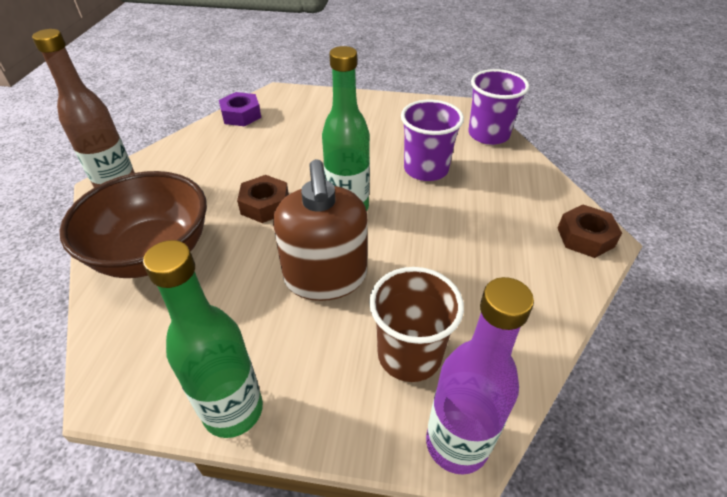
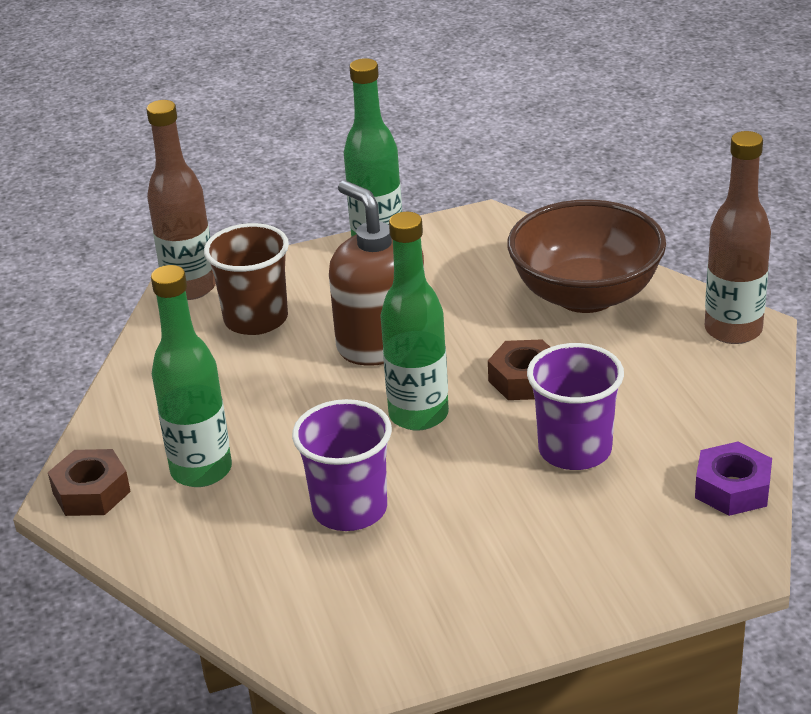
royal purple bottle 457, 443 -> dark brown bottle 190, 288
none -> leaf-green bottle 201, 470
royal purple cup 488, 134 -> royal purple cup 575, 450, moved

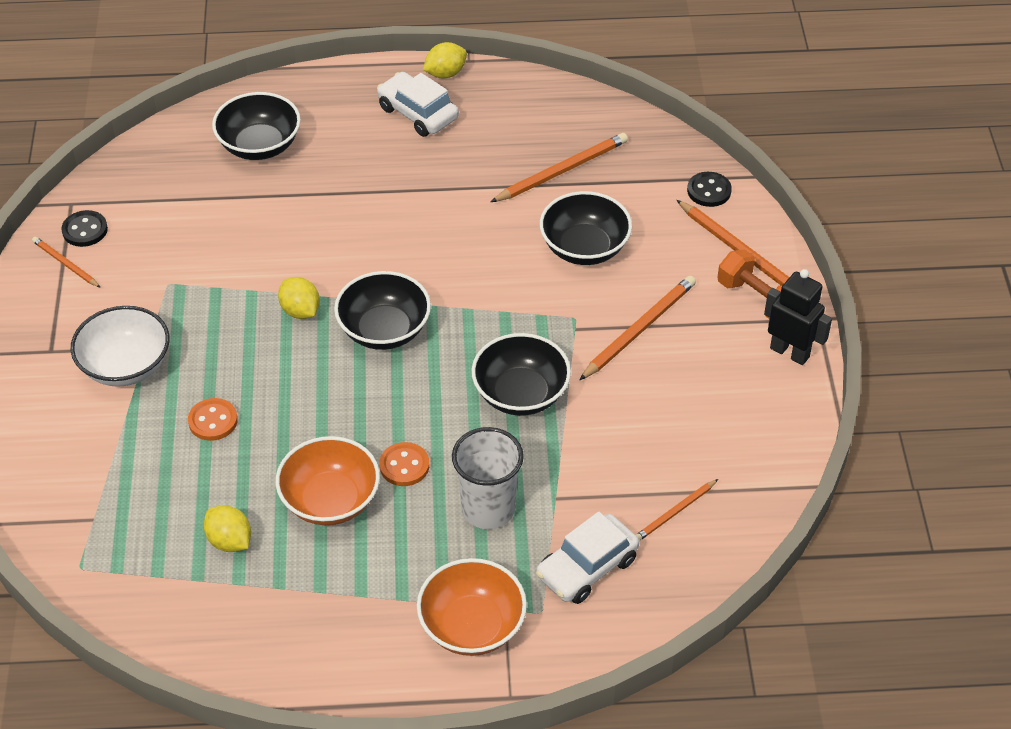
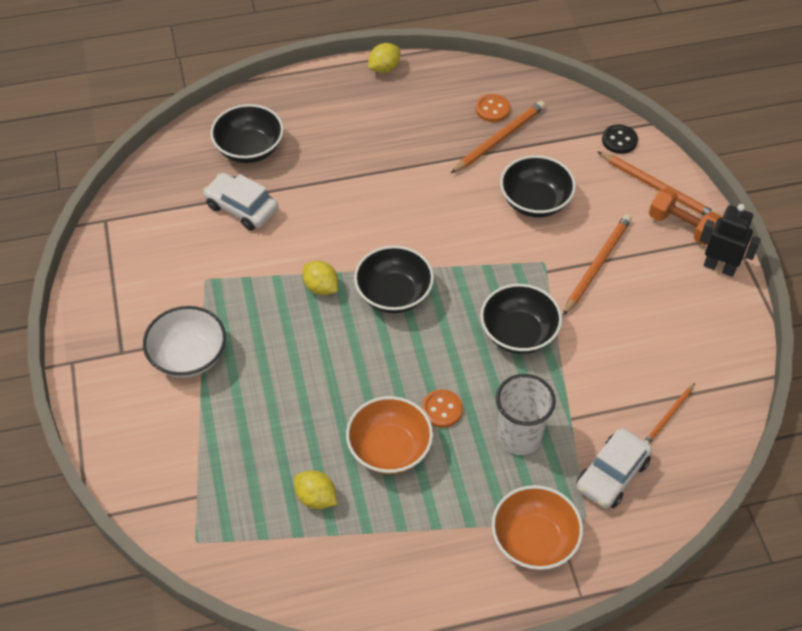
white toy car 417, 113 -> white toy car 241, 208, moved
bright orange sewing button 213, 421 -> bright orange sewing button 492, 109, moved
bright orange pencil 65, 264 -> none
black sewing button 85, 230 -> none

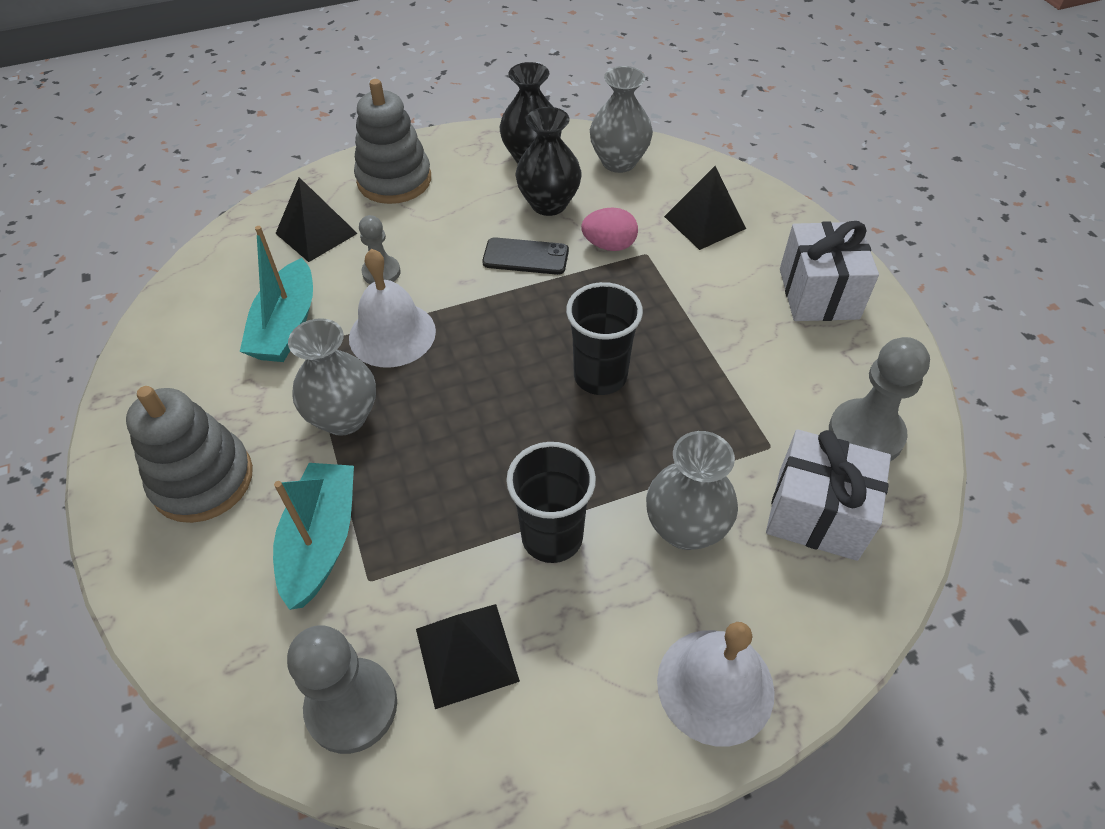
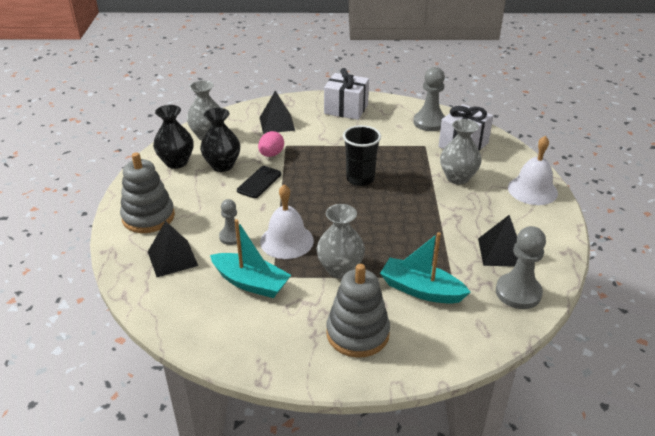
black cup 552, 537 -> none

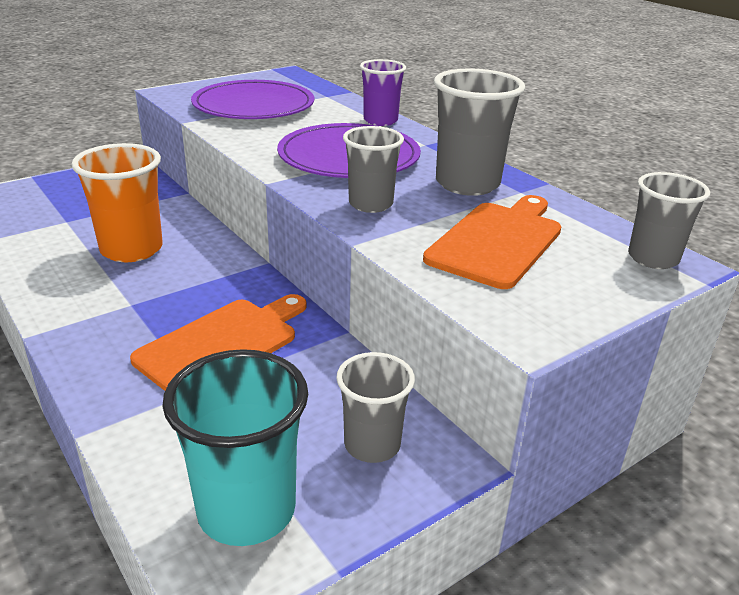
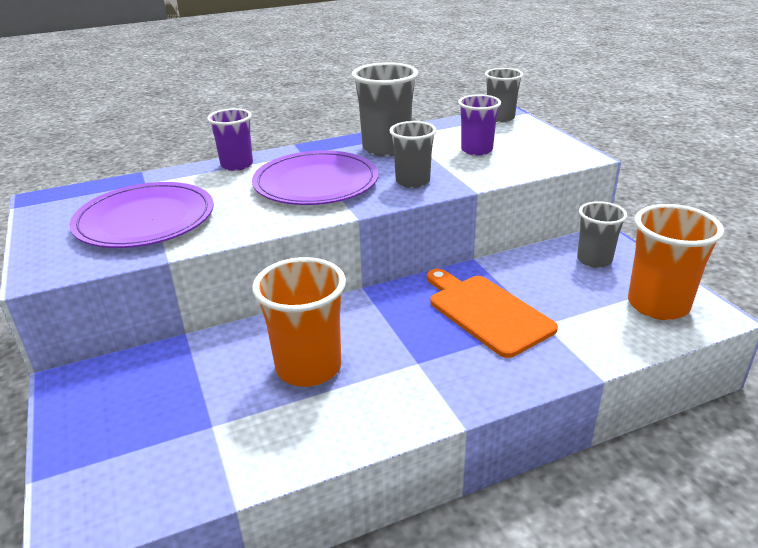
bright orange bread board 498, 241 -> royal purple cup 476, 150
teal cup 246, 510 -> bright orange cup 658, 305

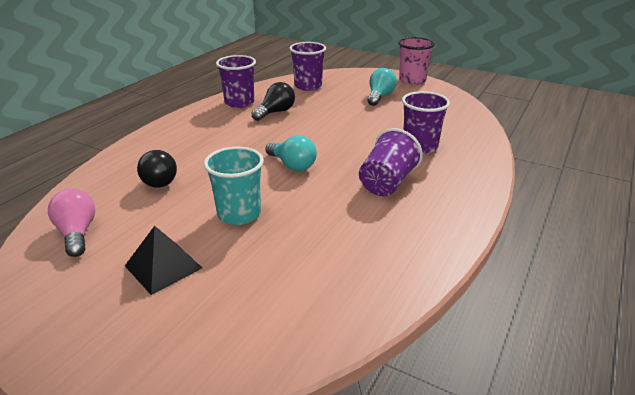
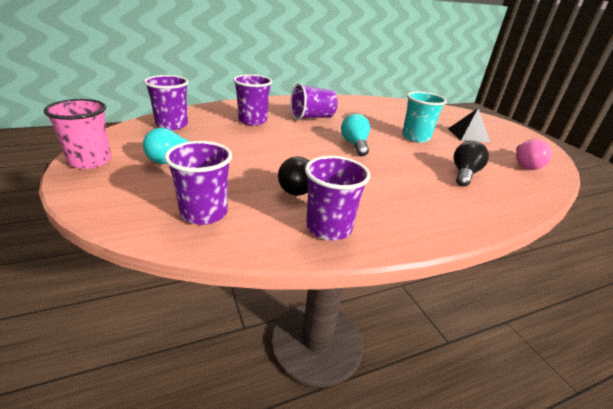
none -> royal purple cup 172, 125

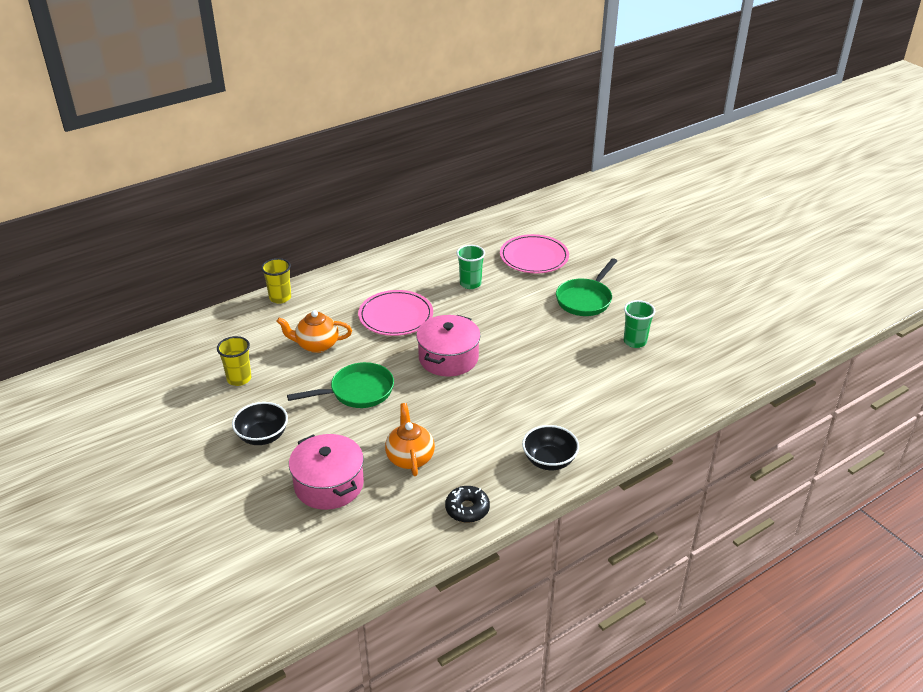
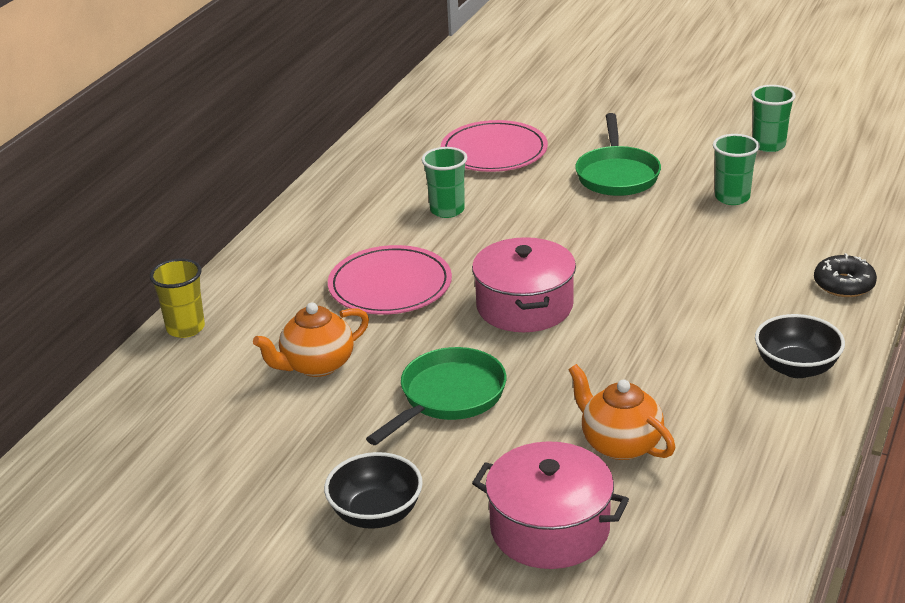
none -> leaf-green cup 769, 145
black donut 467, 509 -> black donut 844, 284, moved
yellow cup 239, 379 -> none

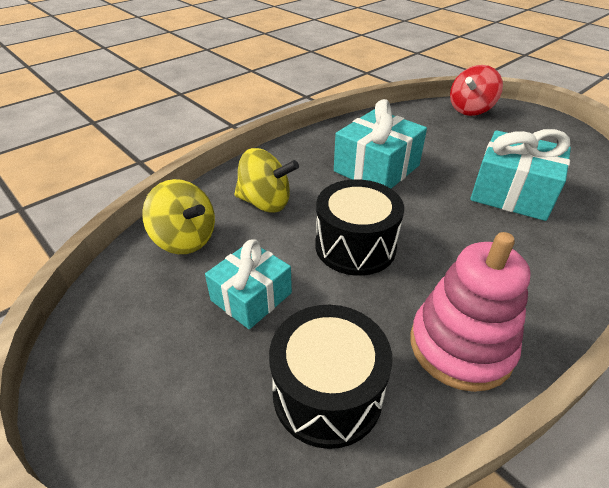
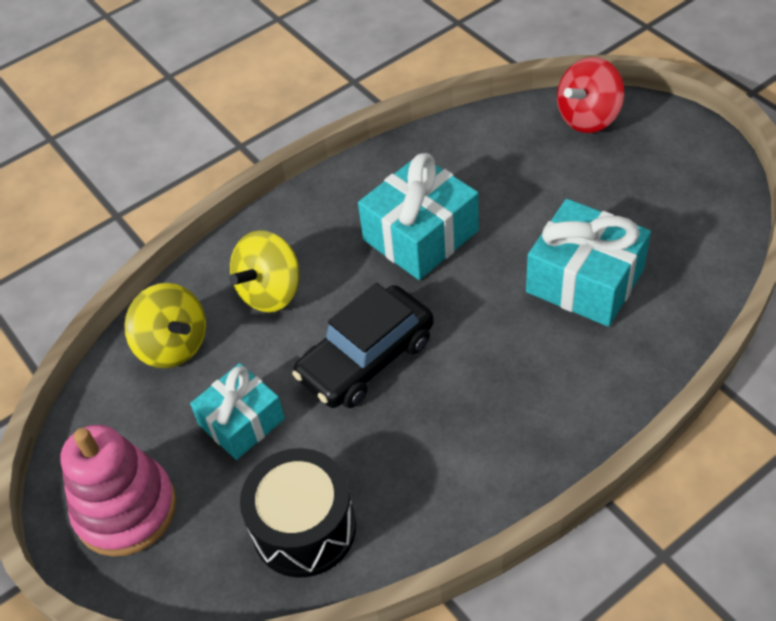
pink ring stacker 460, 346 -> pink ring stacker 126, 509, moved
yellow whirligig 265, 203 -> yellow whirligig 270, 292, 105 degrees clockwise
black drum 355, 246 -> black toy car 366, 359

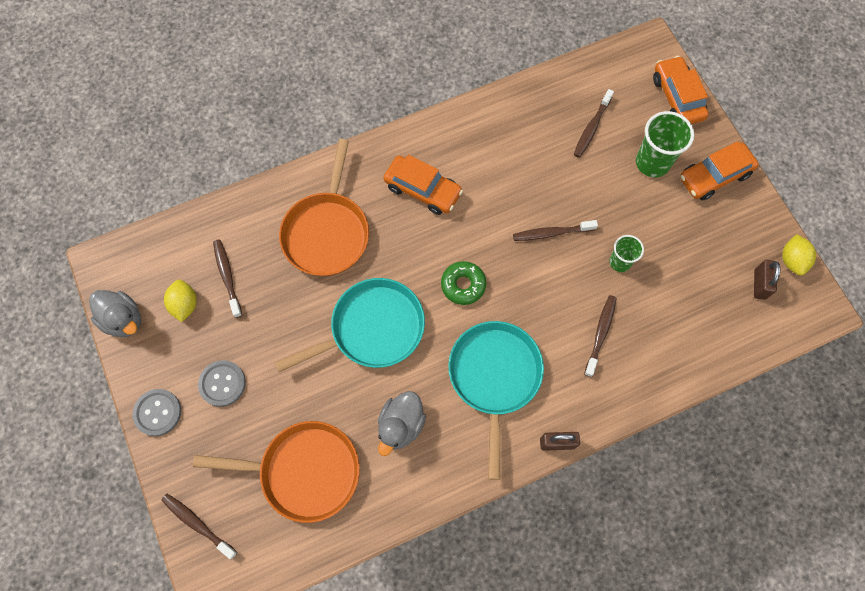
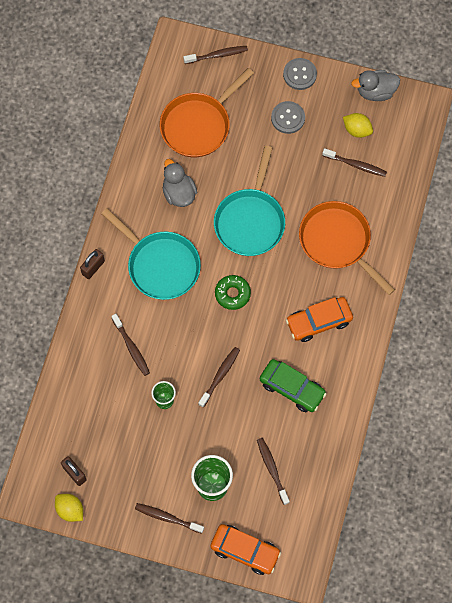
bright orange toy car 714, 176 -> dark brown dental brush 167, 518
none -> leaf-green toy car 292, 388

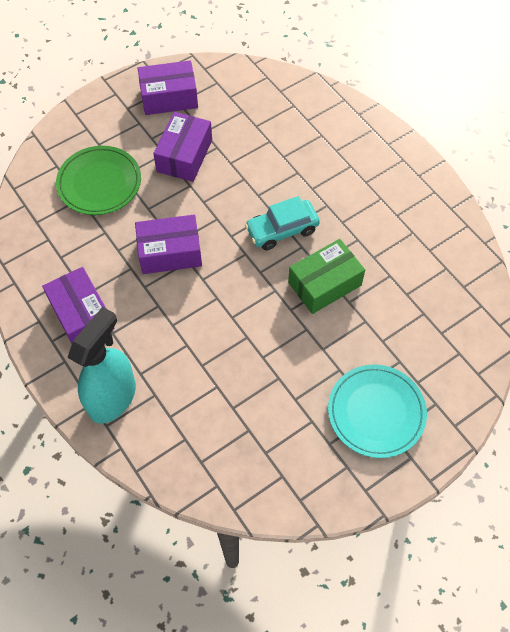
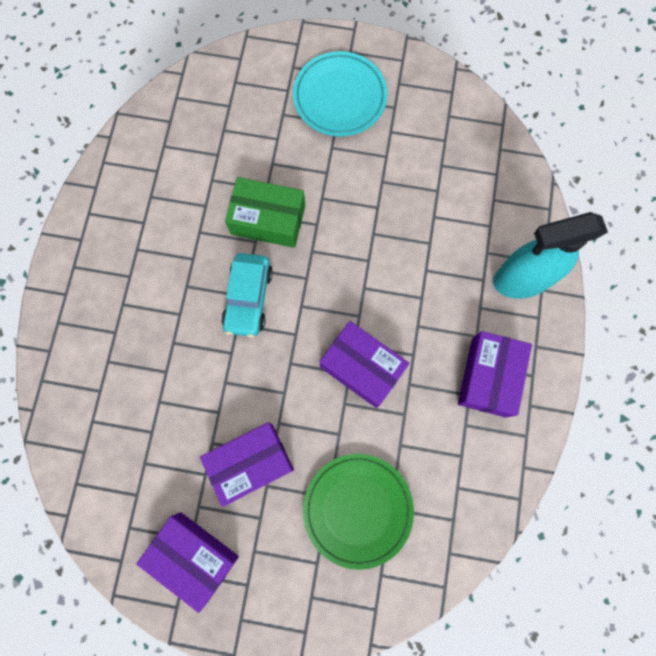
teal toy car 282, 230 -> teal toy car 248, 298, 75 degrees clockwise

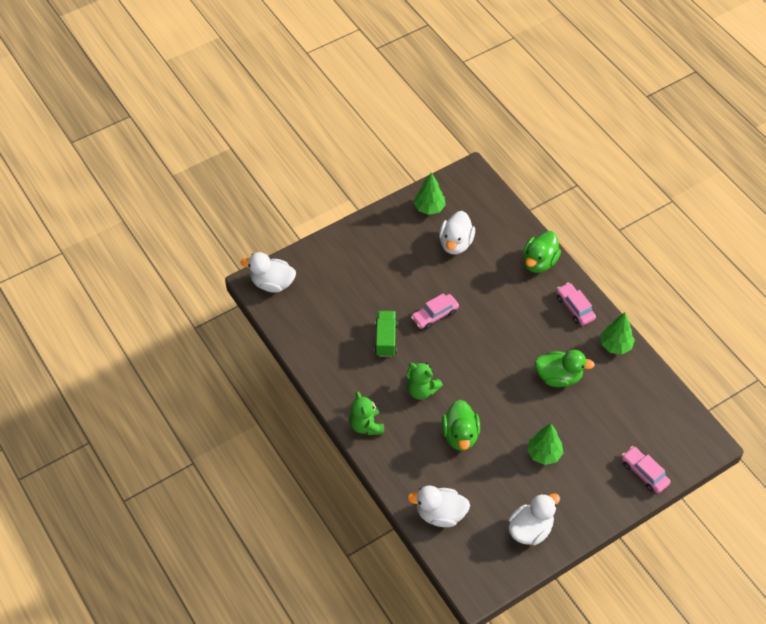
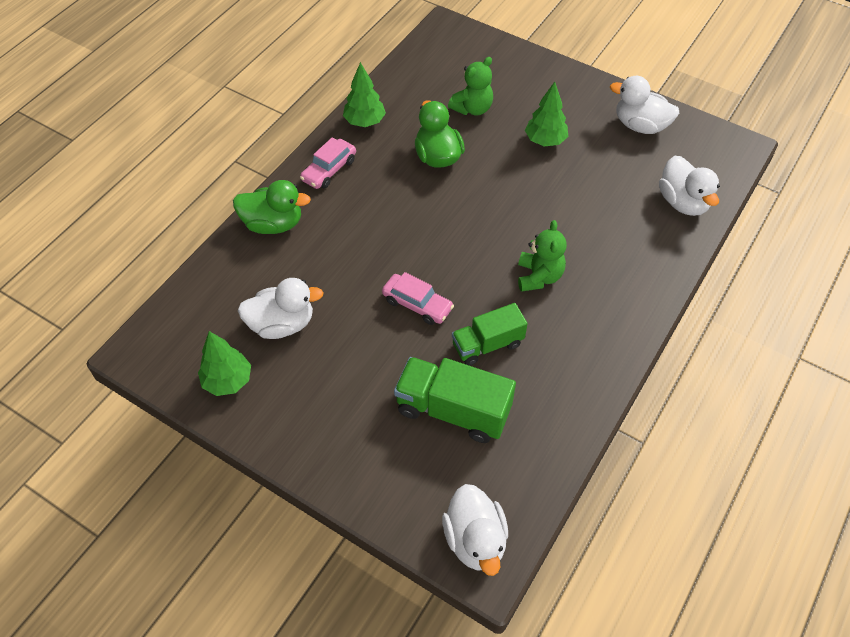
none -> leaf-green toy truck 453, 410
leaf-green stuffed bear 366, 425 -> leaf-green stuffed bear 472, 108, moved
leaf-green toy duck 460, 435 -> none
pink toy car 644, 473 -> none

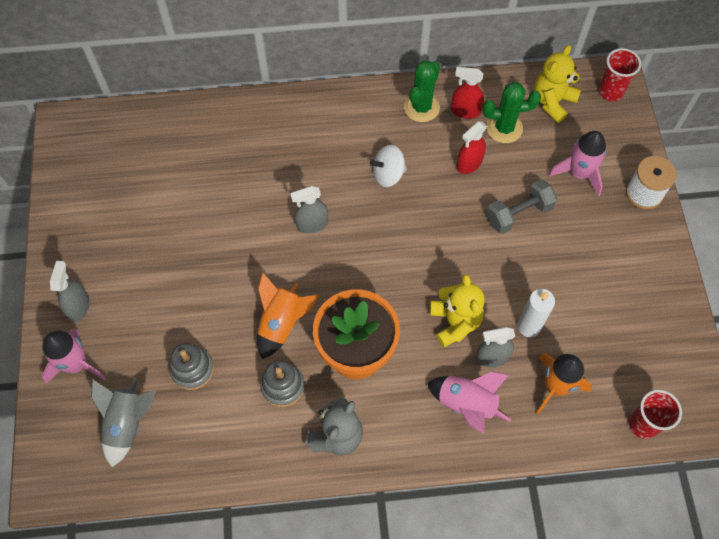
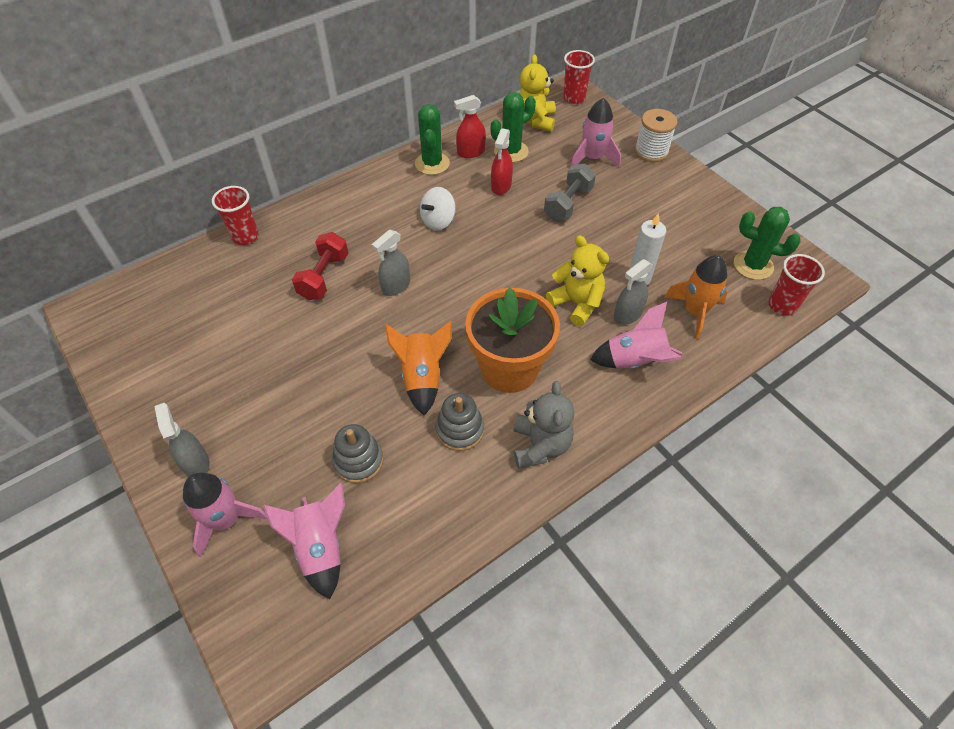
none -> red cup 245, 237
ash-grey spaceship 128, 424 -> pink spaceship 320, 547
none -> red hand weight 324, 277
none -> leaf-green saguaro cactus 753, 265

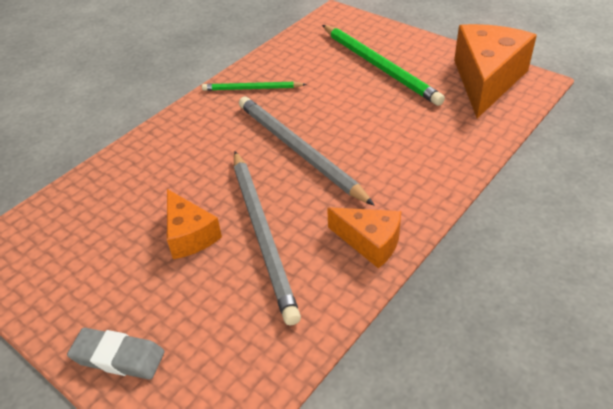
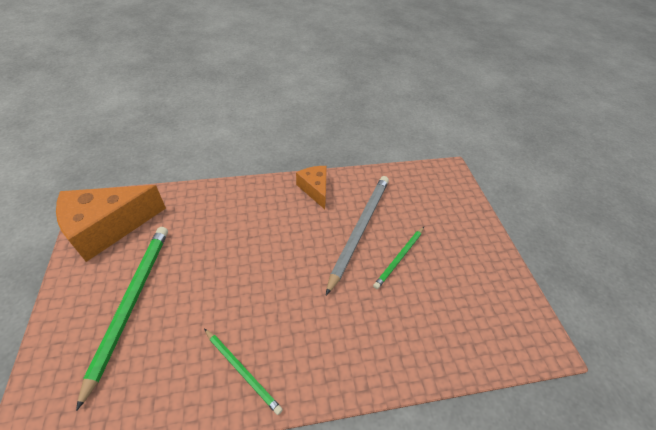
bright orange piece of cheese 189, 235 -> leaf-green pencil 399, 258
ash-grey gum eraser 118, 357 -> none
ash-grey pencil 298, 150 -> none

